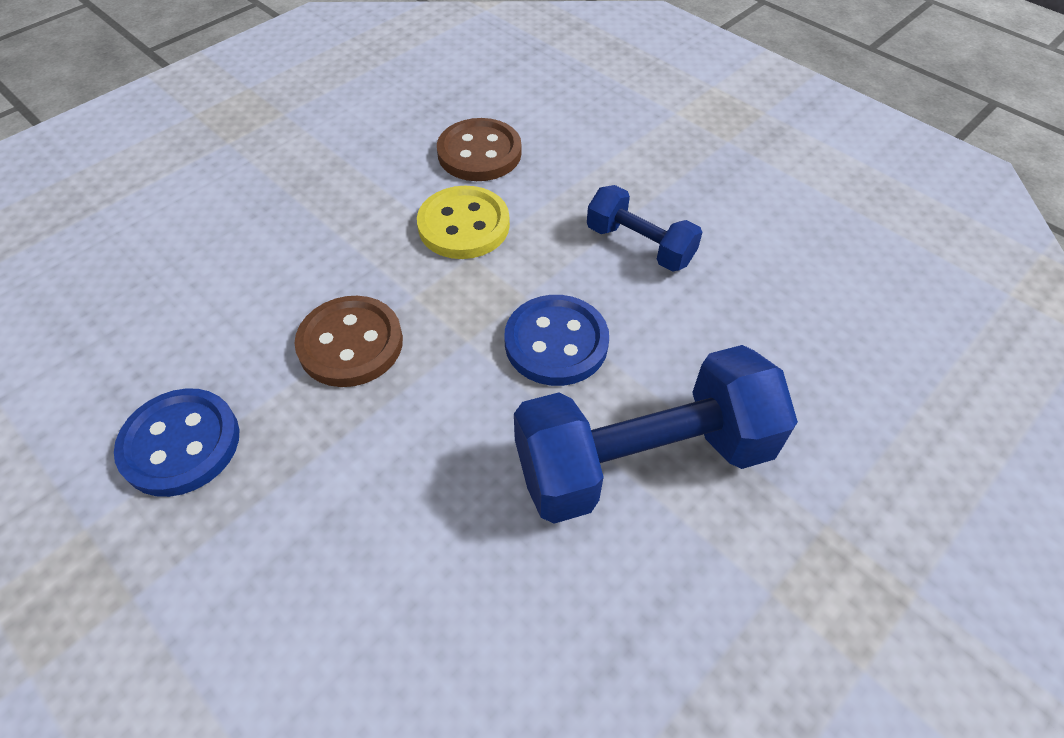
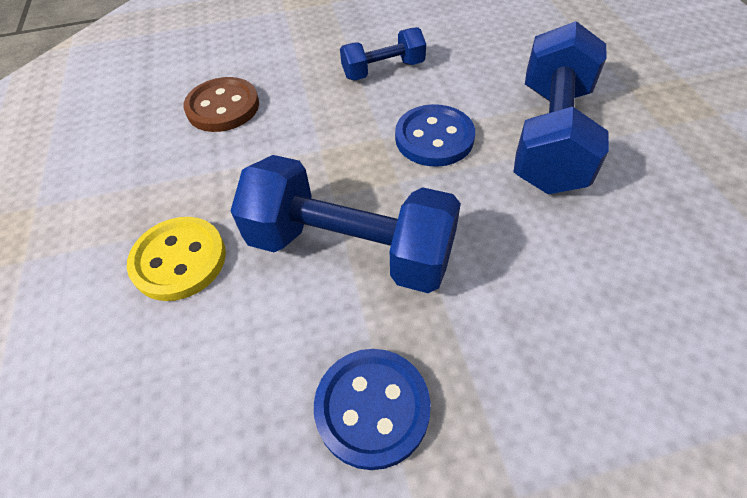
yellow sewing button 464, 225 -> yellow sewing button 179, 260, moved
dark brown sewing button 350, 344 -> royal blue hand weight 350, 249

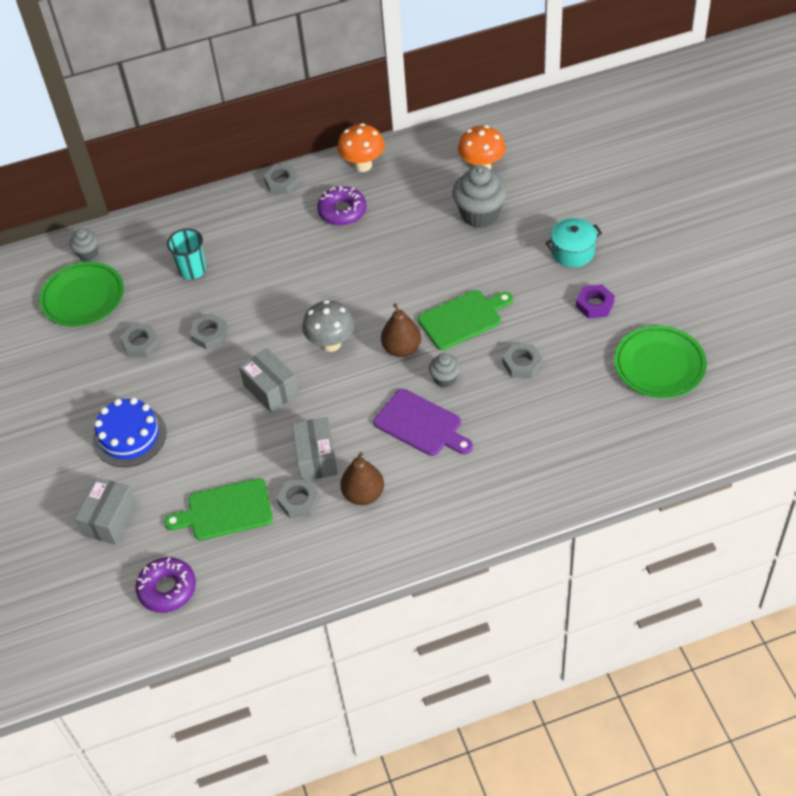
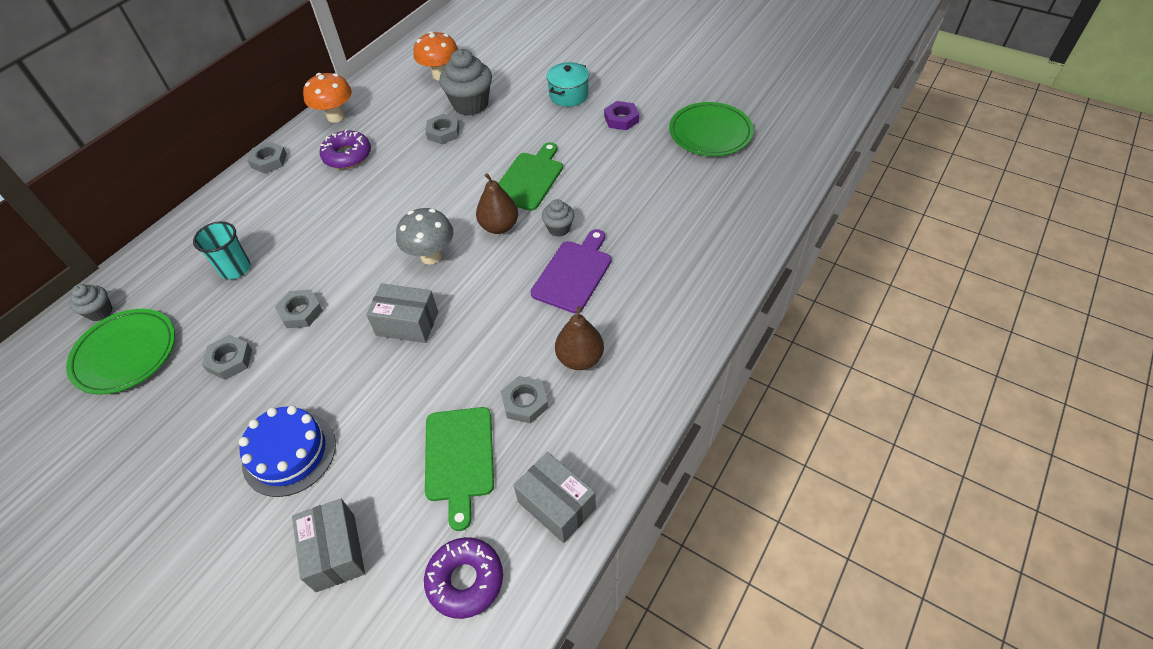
ash-grey hexagon nut 522, 364 -> ash-grey hexagon nut 443, 132, moved
leaf-green bread board 225, 510 -> leaf-green bread board 459, 458, 45 degrees counterclockwise
ash-grey package 316, 458 -> ash-grey package 556, 505, moved
royal purple bread board 421, 425 -> royal purple bread board 574, 273, 60 degrees counterclockwise

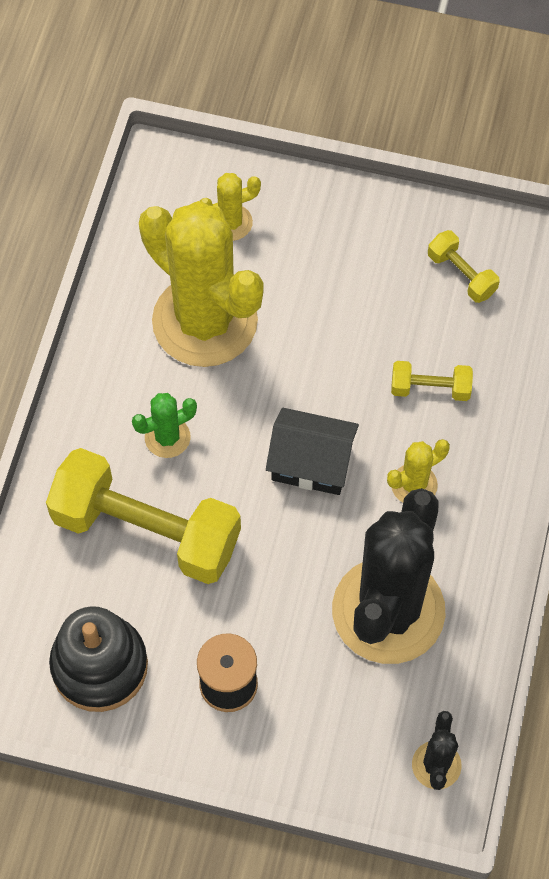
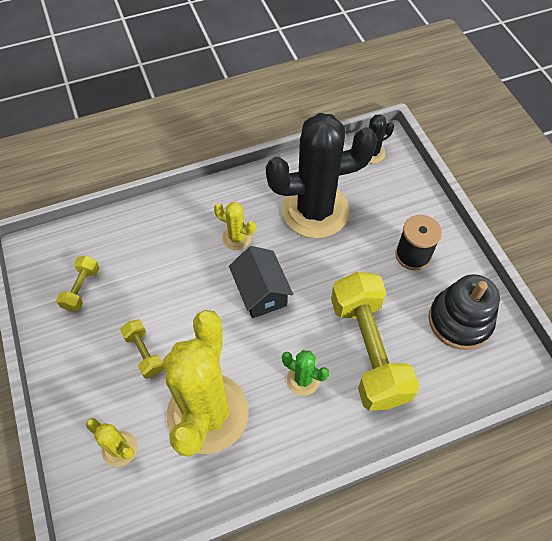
yellow hand weight 430, 388 -> yellow hand weight 144, 353, moved

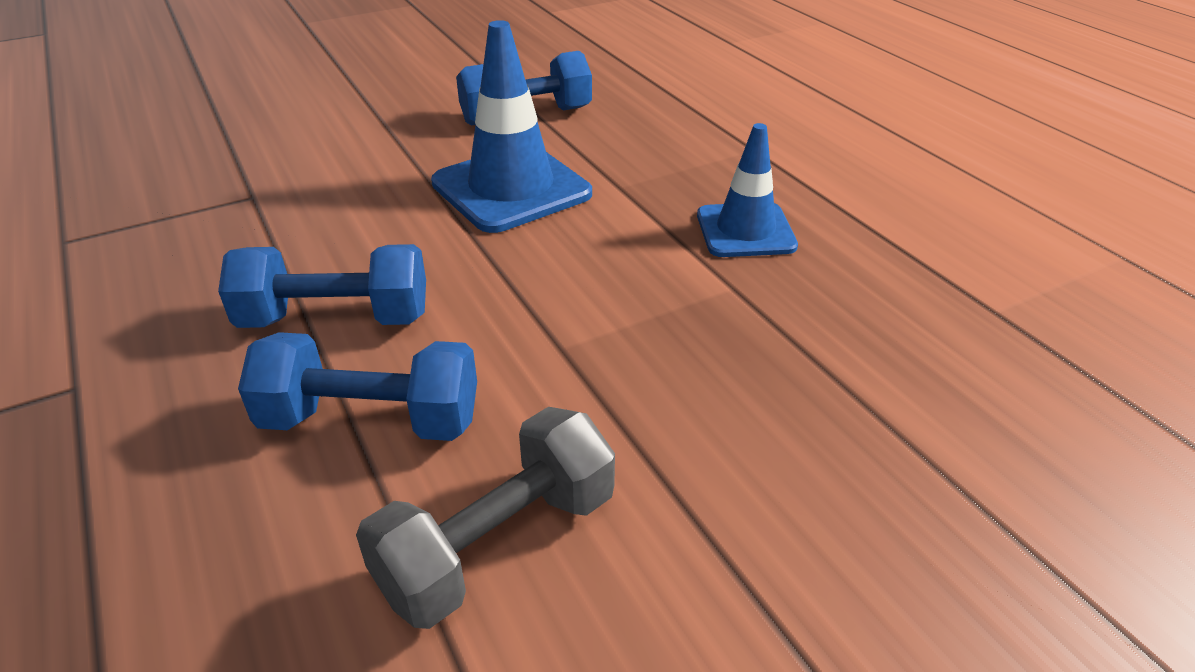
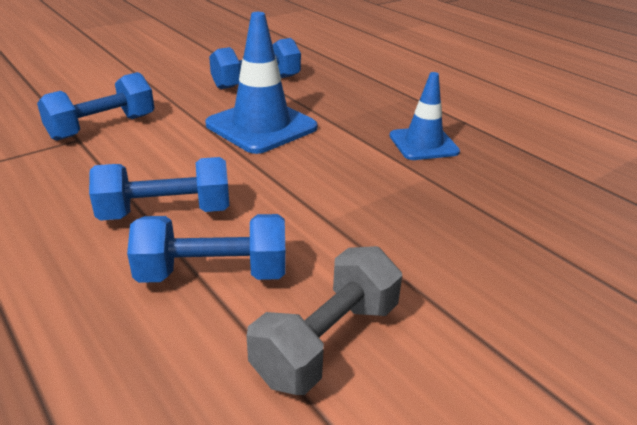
none -> royal blue hand weight 102, 127

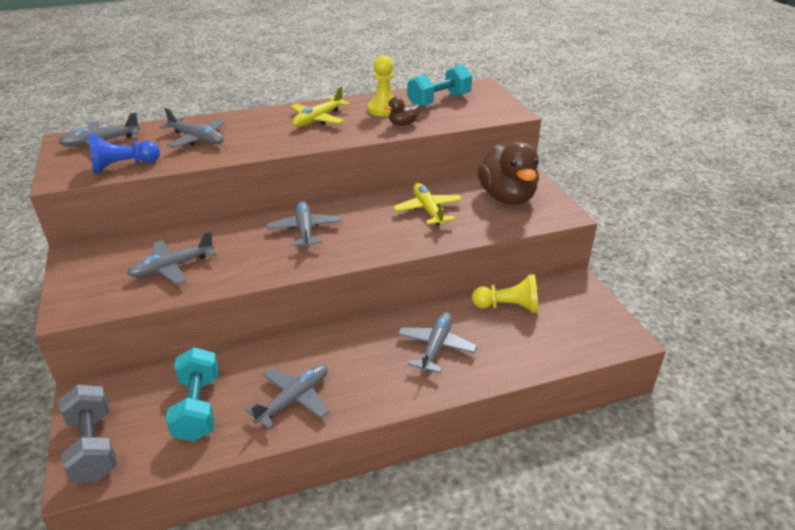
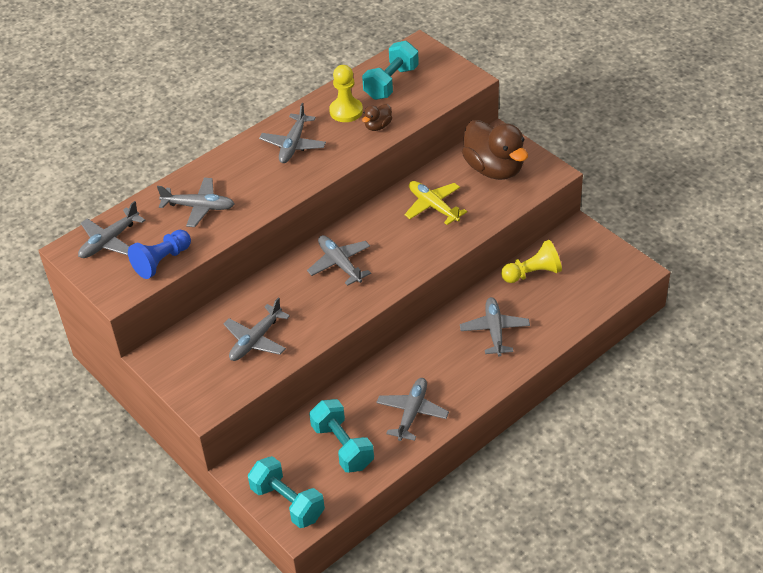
ash-grey hand weight 93, 446 -> teal hand weight 287, 502
yellow aeroplane 318, 119 -> ash-grey aeroplane 293, 144

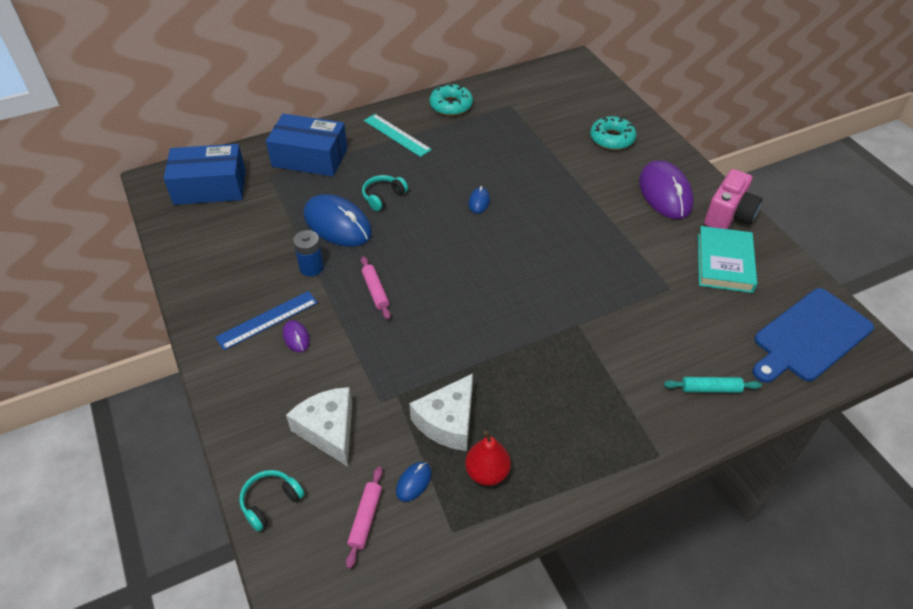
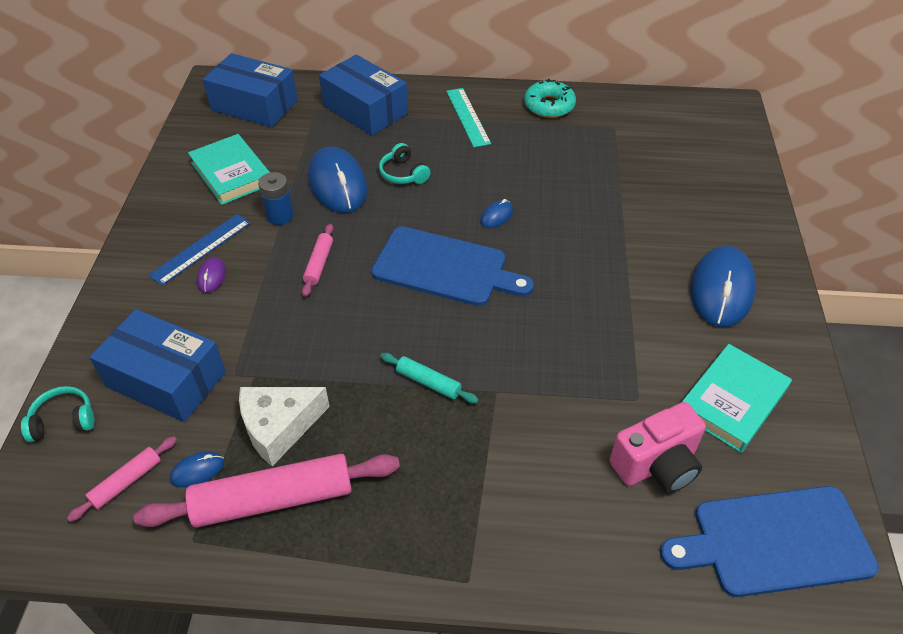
white piece of cheese 329, 430 -> royal blue package 166, 379
red pear fruit 487, 472 -> pink dough roller 273, 499
royal blue ruler 267, 320 -> royal blue ruler 201, 249, 45 degrees counterclockwise
none -> teal book 231, 173
none -> royal blue bread board 445, 268
teal headphones 383, 197 -> teal headphones 403, 173, 105 degrees counterclockwise
teal dough roller 710, 389 -> teal dough roller 428, 382, moved
pink compact camera 728, 216 -> pink compact camera 656, 465, moved
royal purple computer mouse 665, 193 -> royal blue computer mouse 721, 290
teal donut 612, 138 -> none

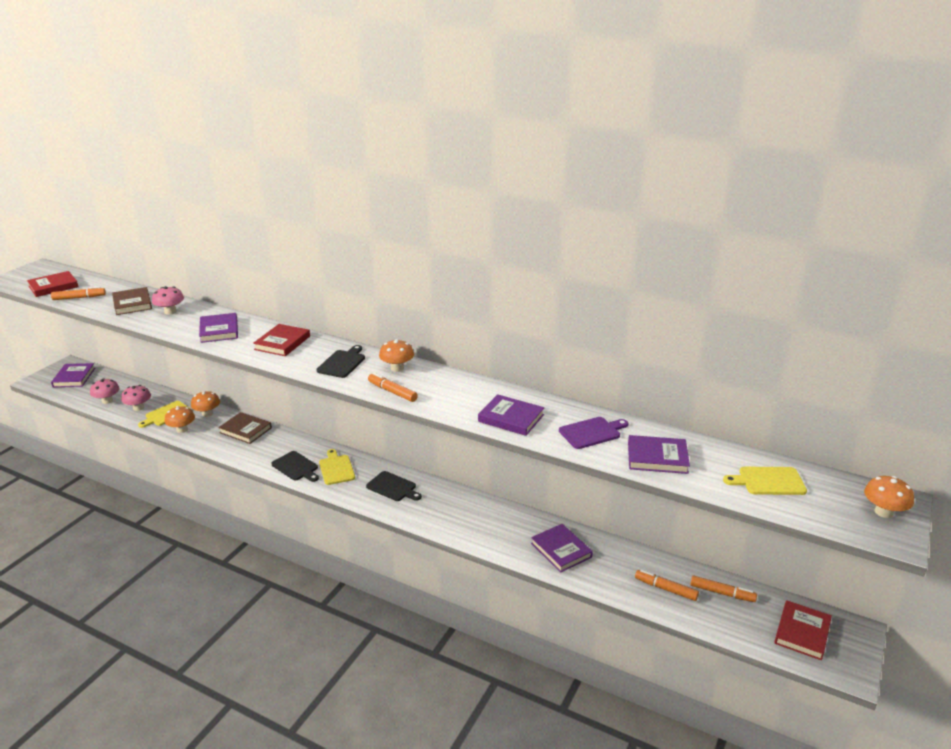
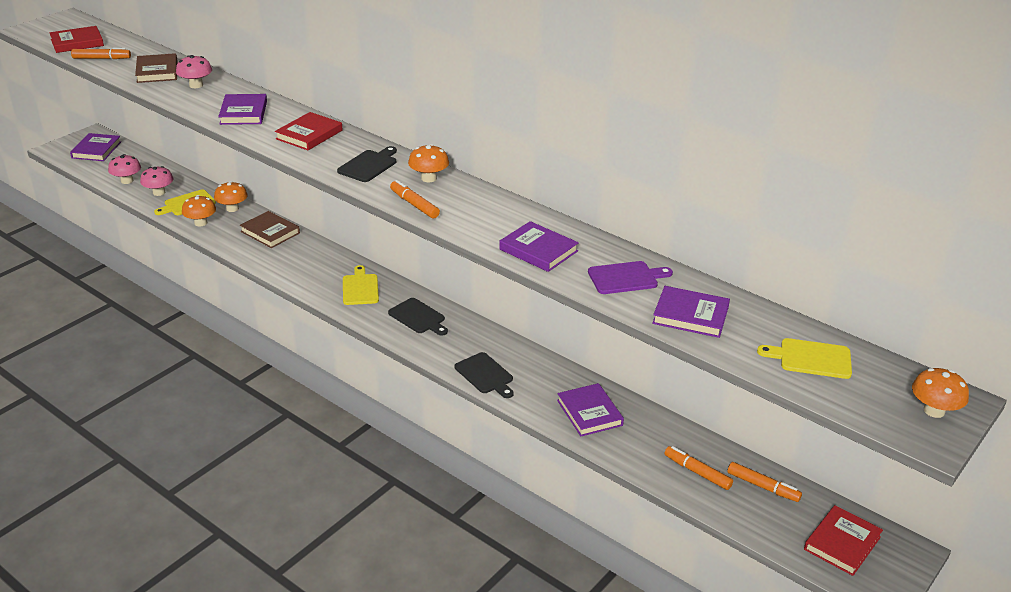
black bread board 296, 467 -> black bread board 485, 375, moved

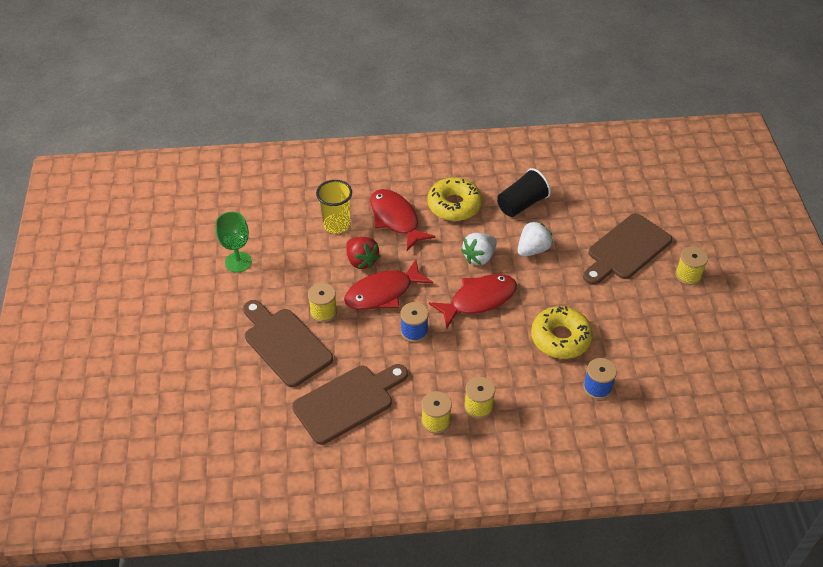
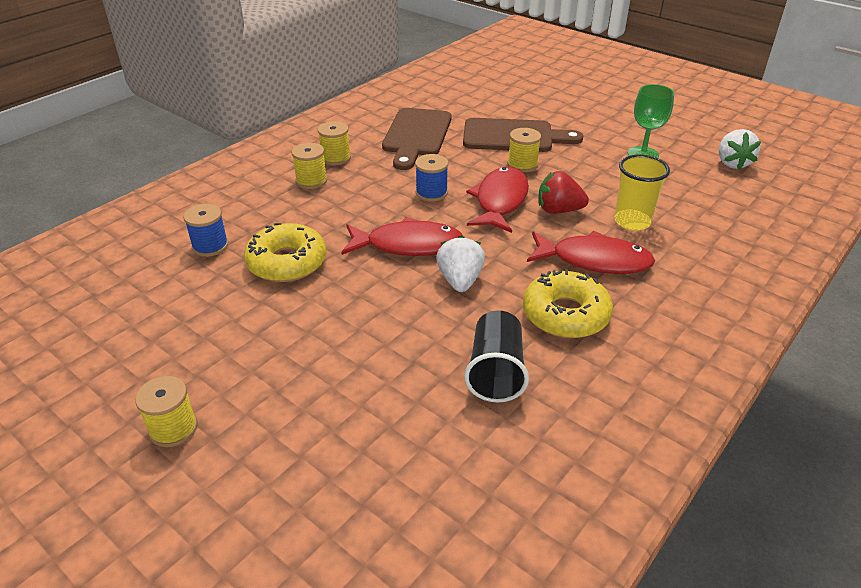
red toy fish 478, 300 -> red toy fish 408, 245, 105 degrees counterclockwise
white berry 533, 249 -> white berry 732, 163, moved
dark brown bread board 626, 249 -> none

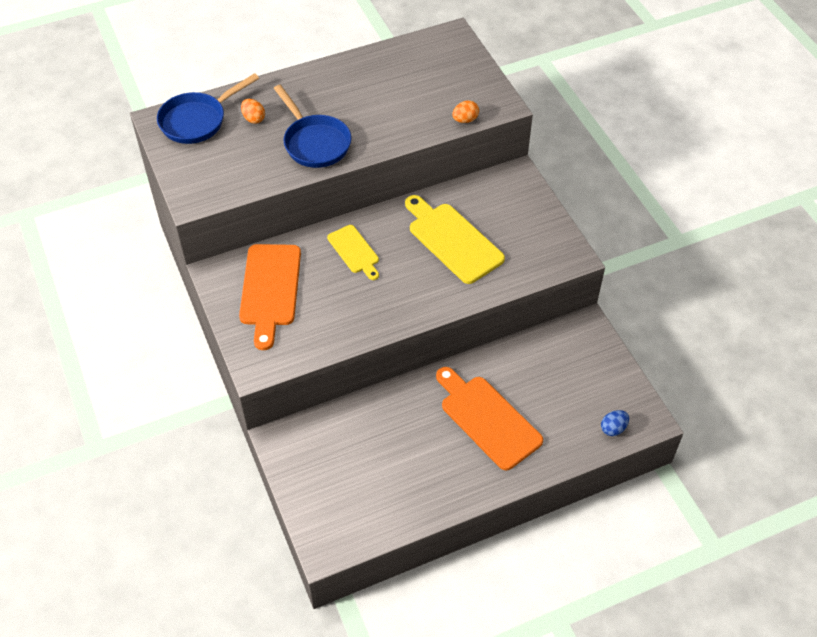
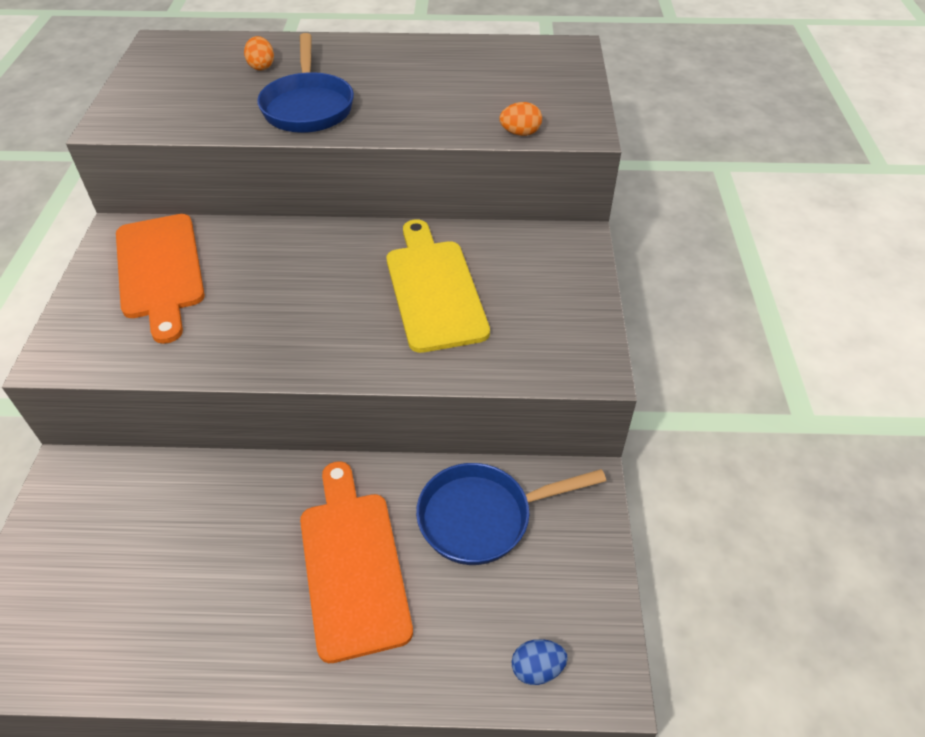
bright orange bread board 270, 289 -> bright orange bread board 160, 270, 45 degrees counterclockwise
royal blue frying pan 197, 120 -> royal blue frying pan 483, 517, moved
yellow bread board 354, 251 -> none

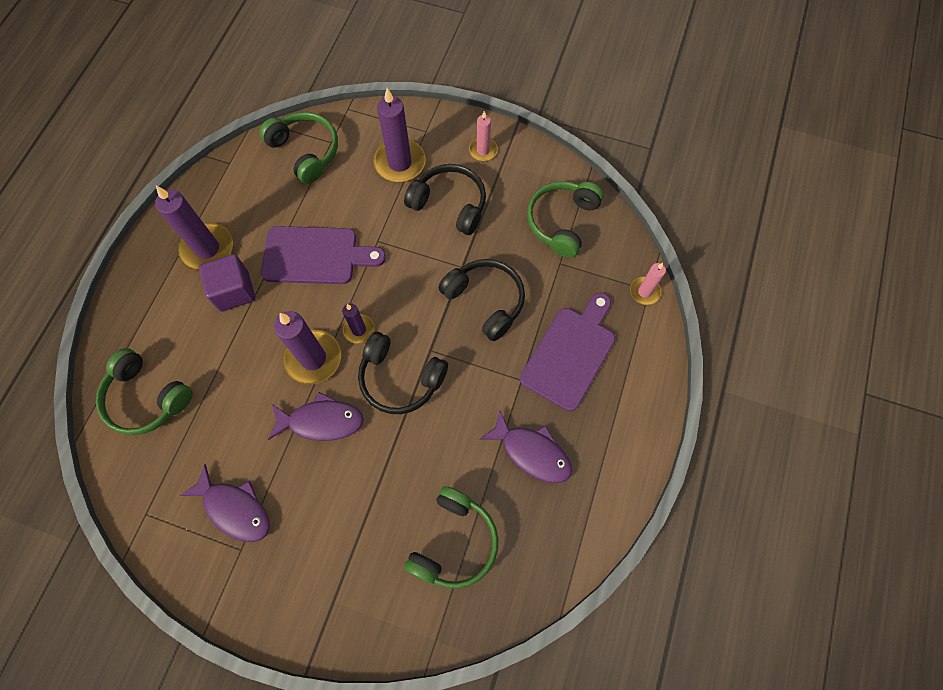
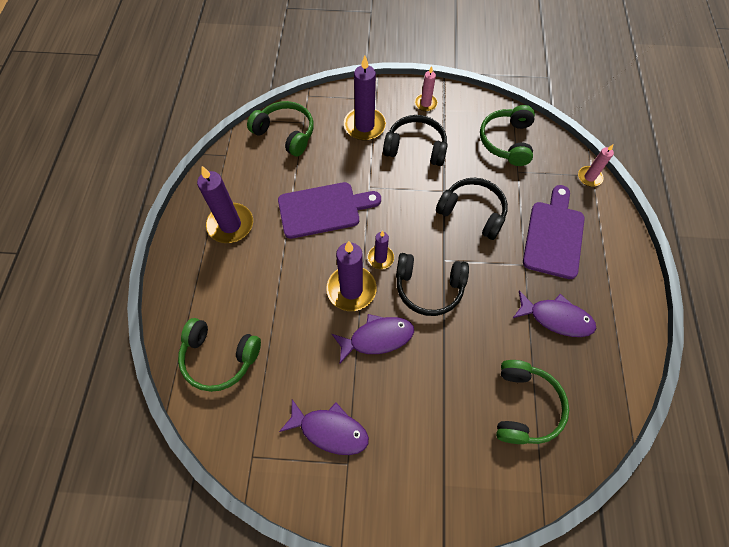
royal purple solid cube 234, 291 -> none

